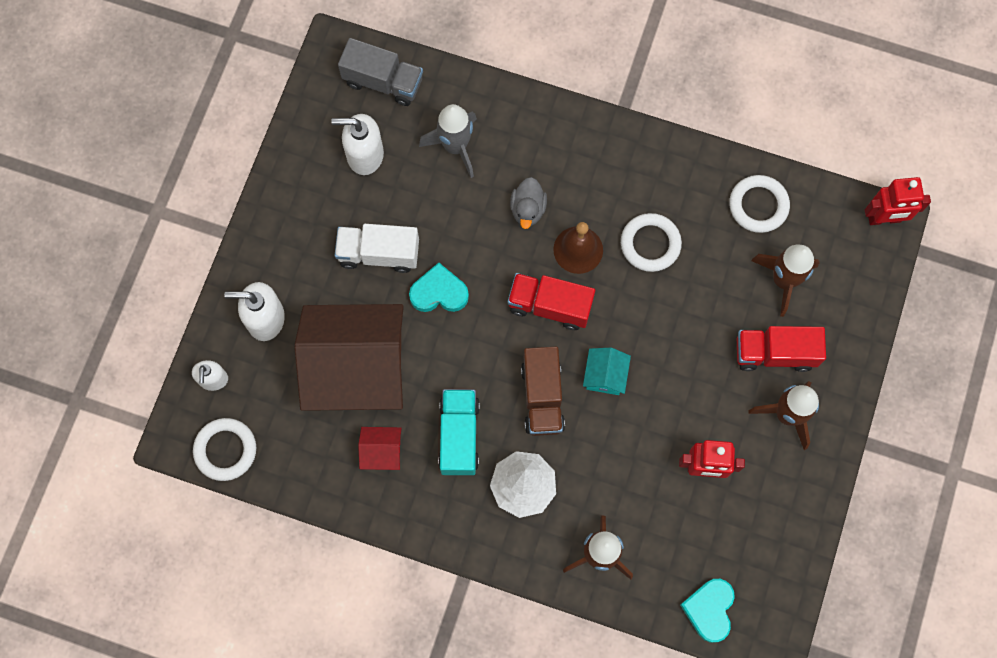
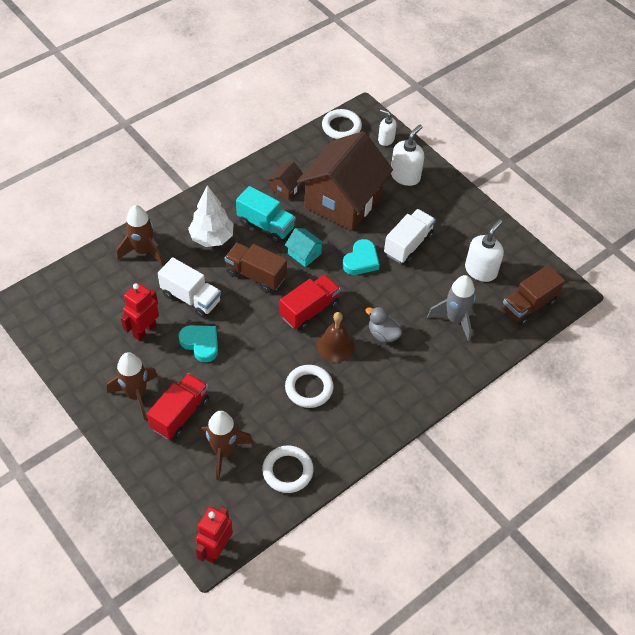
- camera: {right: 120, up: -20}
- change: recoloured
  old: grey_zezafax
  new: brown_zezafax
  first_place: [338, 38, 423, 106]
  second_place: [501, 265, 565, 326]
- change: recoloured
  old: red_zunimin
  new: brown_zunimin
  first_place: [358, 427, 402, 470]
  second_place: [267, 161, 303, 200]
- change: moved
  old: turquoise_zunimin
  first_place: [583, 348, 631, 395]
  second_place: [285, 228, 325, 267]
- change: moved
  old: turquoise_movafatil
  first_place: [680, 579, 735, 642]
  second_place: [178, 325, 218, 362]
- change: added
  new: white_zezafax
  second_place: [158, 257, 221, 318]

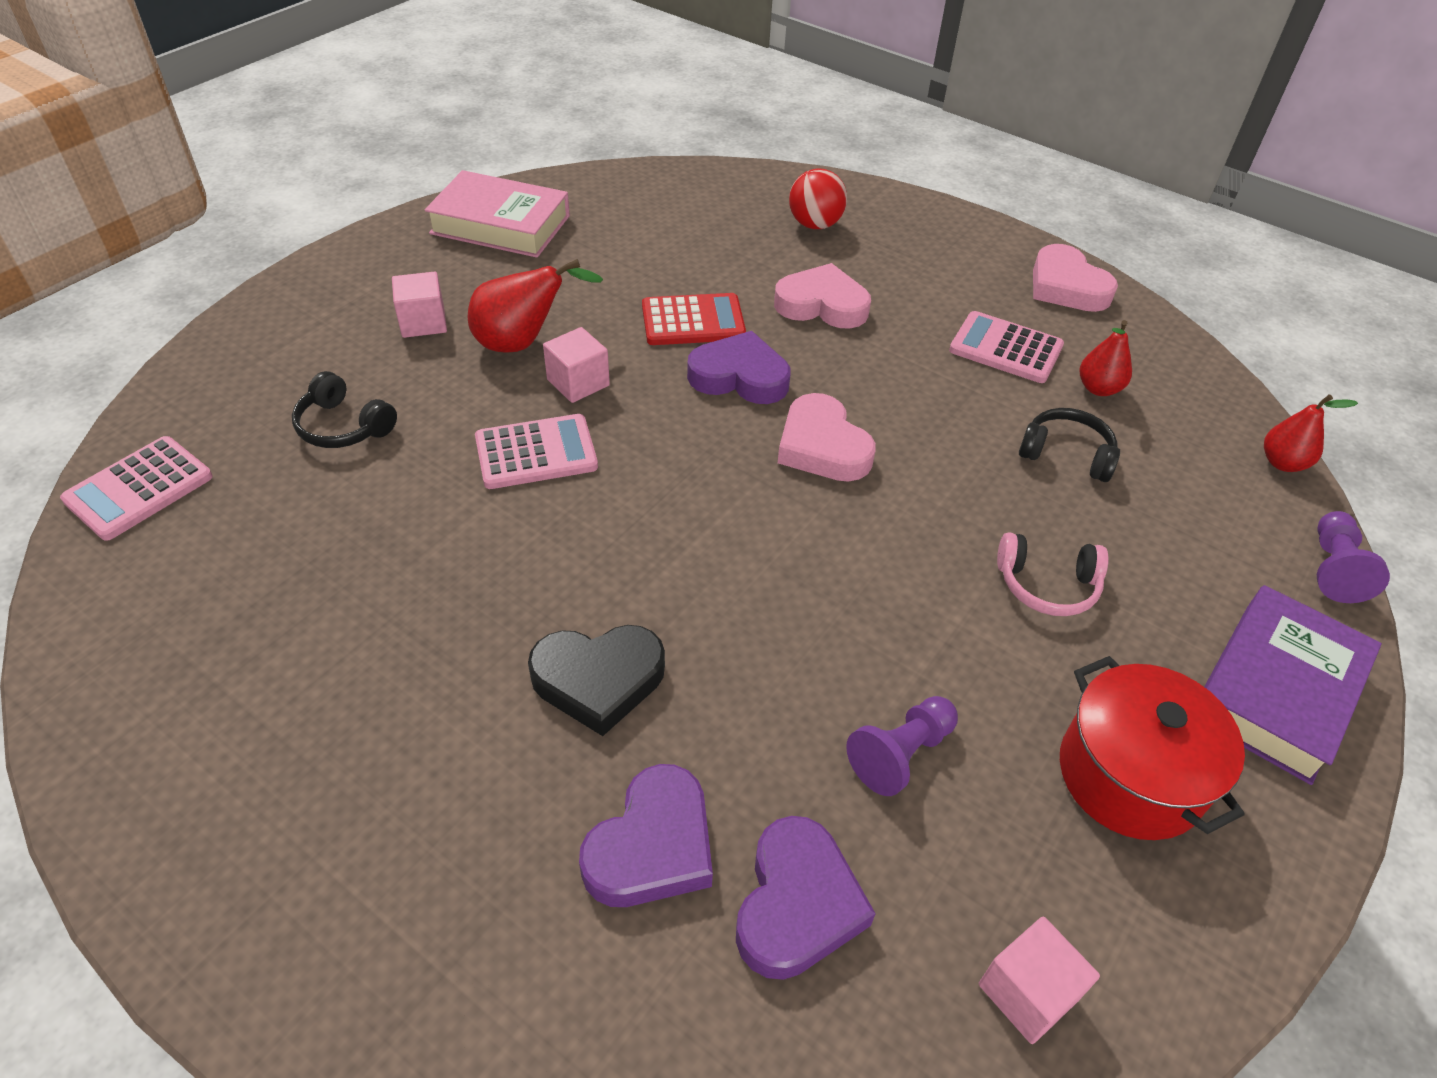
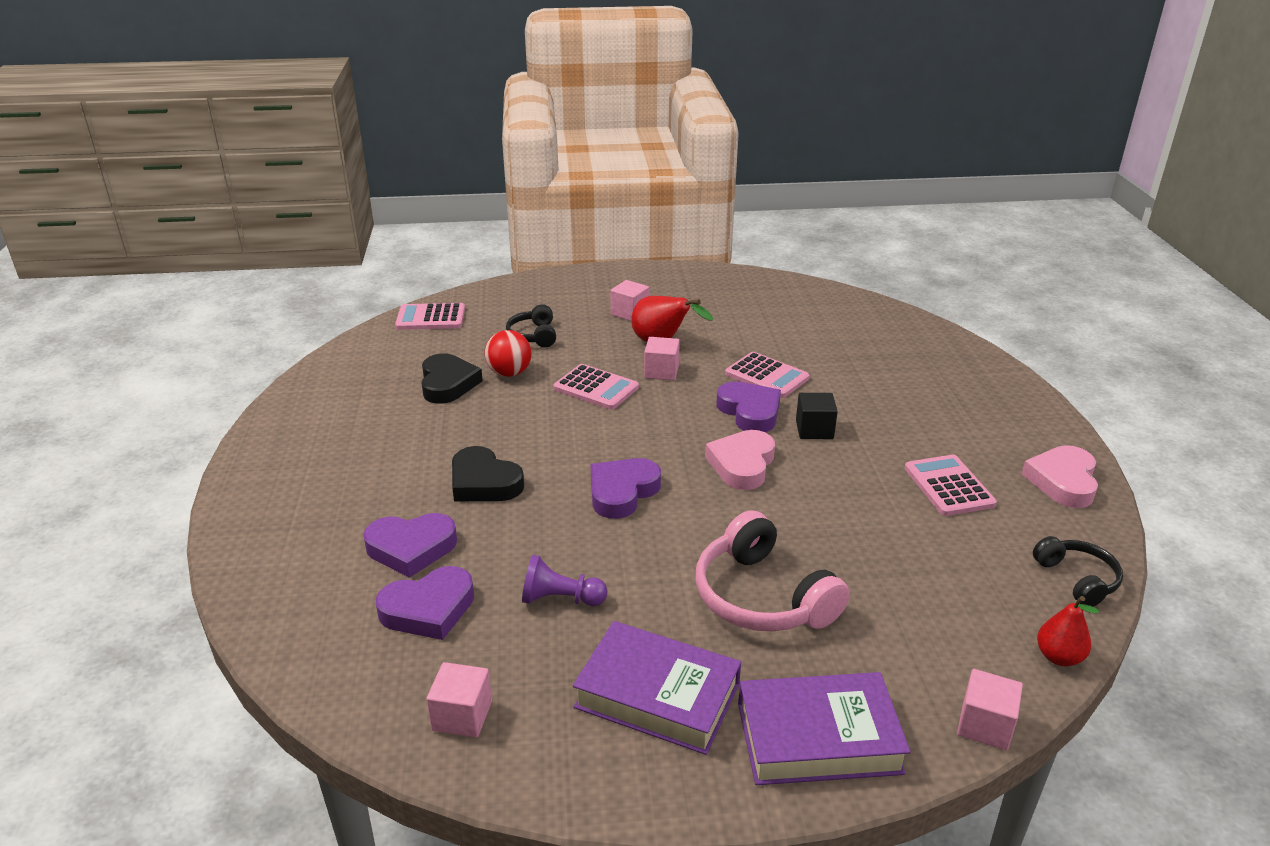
- camera: {right: 50, up: -15}
- change: removed
  old: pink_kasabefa
  first_place: [425, 170, 570, 258]
- change: recoloured
  old: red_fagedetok
  new: pink_fagedetok
  first_place: [642, 293, 746, 345]
  second_place: [725, 352, 809, 398]
- change: removed
  old: pink_movafatil
  first_place: [774, 263, 871, 329]
- change: moved
  old: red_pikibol
  first_place: [789, 168, 847, 229]
  second_place: [485, 330, 532, 377]
- change: resized
  old: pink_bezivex
  first_place: [997, 532, 1109, 616]
  second_place: [695, 510, 850, 632]
  factor: 1.74
- change: moved
  old: black_bezivex
  first_place: [1019, 408, 1120, 482]
  second_place: [1033, 536, 1123, 607]
- change: replaced
  old: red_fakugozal
  new: purple_kasabefa
  first_place: [1060, 656, 1245, 840]
  second_place: [573, 621, 741, 755]
- change: removed
  old: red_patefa
  first_place: [1080, 320, 1132, 396]
- change: replaced
  old: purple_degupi
  new: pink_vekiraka
  first_place: [1317, 511, 1390, 603]
  second_place: [957, 669, 1023, 750]
- change: added
  new: black_movafatil
  second_place: [421, 353, 483, 404]
- change: added
  new: purple_movafatil
  second_place: [591, 458, 661, 519]
- change: added
  new: black_vekiraka
  second_place: [796, 393, 838, 439]

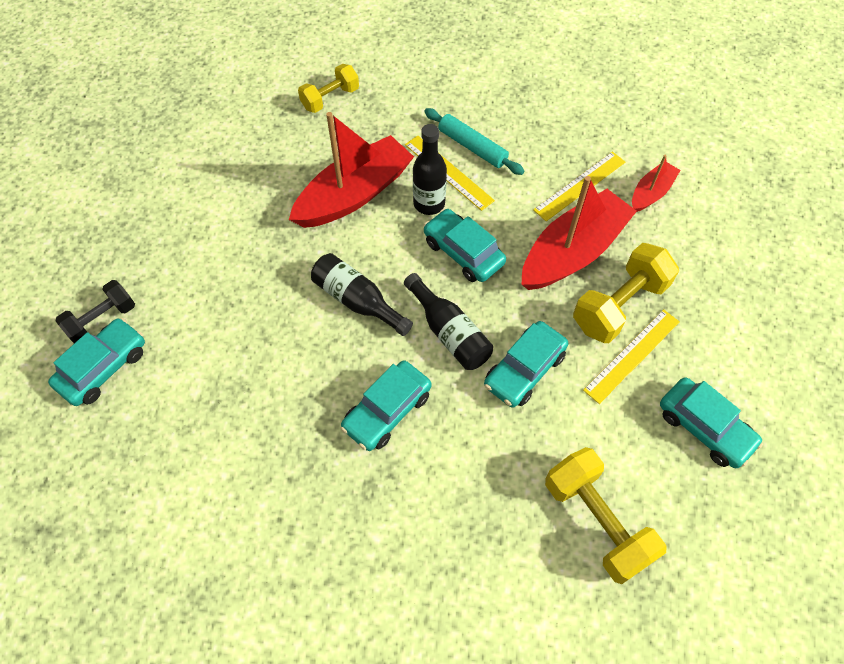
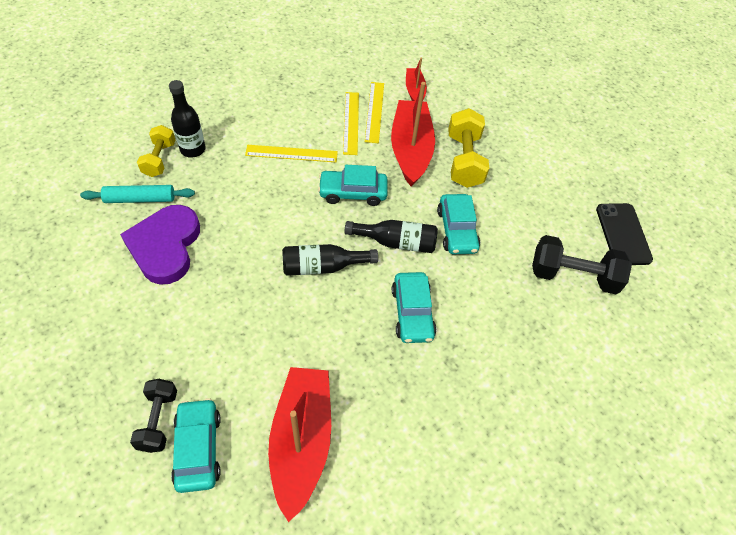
- camera: {right: -50, up: -5}
- change: moved
  old: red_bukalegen
  first_place: [289, 112, 414, 228]
  second_place: [268, 367, 331, 522]
- change: moved
  old: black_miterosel
  first_place: [413, 124, 447, 215]
  second_place: [169, 80, 206, 158]
- change: moved
  old: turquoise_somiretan
  first_place: [424, 108, 524, 175]
  second_place: [80, 185, 195, 203]
- change: recoloured
  old: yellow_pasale
  new: black_pasale
  first_place: [545, 447, 666, 584]
  second_place: [532, 235, 632, 294]
- change: moved
  old: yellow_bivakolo
  first_place: [583, 309, 680, 404]
  second_place: [343, 92, 359, 155]
- change: removed
  old: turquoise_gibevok
  first_place: [660, 377, 763, 468]
- change: added
  new: purple_movafatil
  second_place: [120, 205, 200, 285]
- change: added
  new: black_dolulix
  second_place: [596, 203, 653, 265]

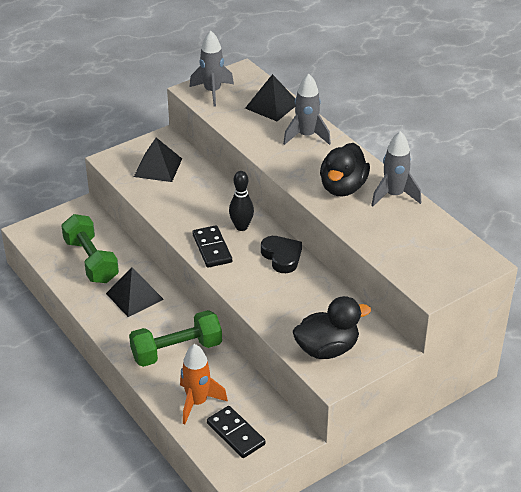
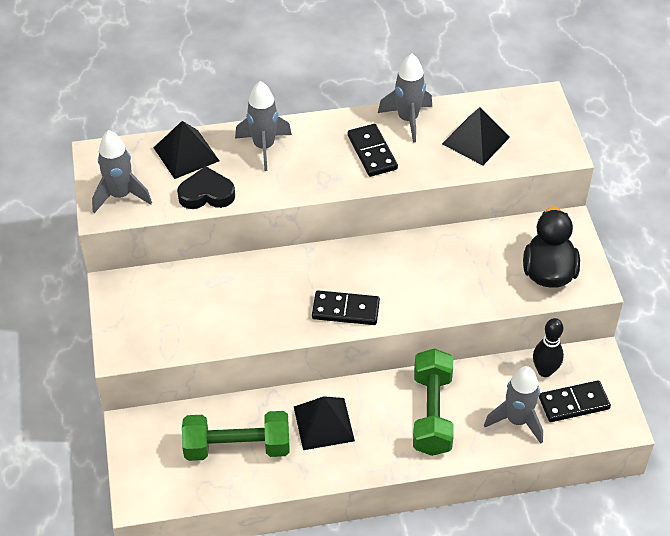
- camera: {right: -65, up: 10}
- change: moved
  old: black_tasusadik
  first_place: [134, 138, 182, 182]
  second_place: [442, 107, 510, 165]
- change: recoloured
  old: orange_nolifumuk
  new: grey_nolifumuk
  first_place: [180, 344, 228, 424]
  second_place: [484, 366, 543, 444]
- change: moved
  old: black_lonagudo
  first_place: [229, 171, 254, 231]
  second_place: [533, 318, 564, 377]
- change: moved
  old: black_movafatil
  first_place: [261, 236, 302, 273]
  second_place: [177, 166, 235, 209]
- change: replaced
  old: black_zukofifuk
  new: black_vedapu
  first_place: [320, 143, 370, 196]
  second_place: [348, 124, 398, 177]

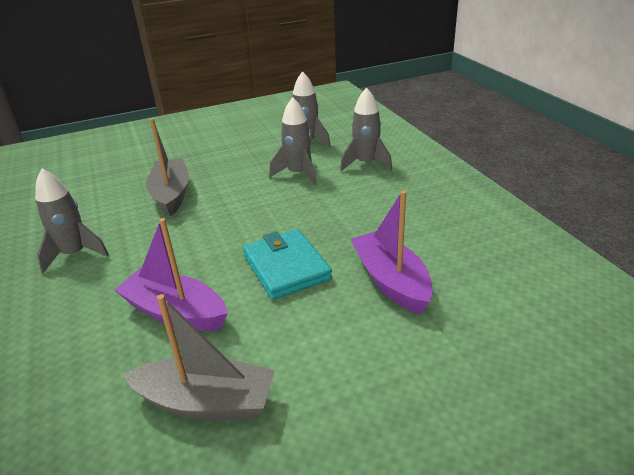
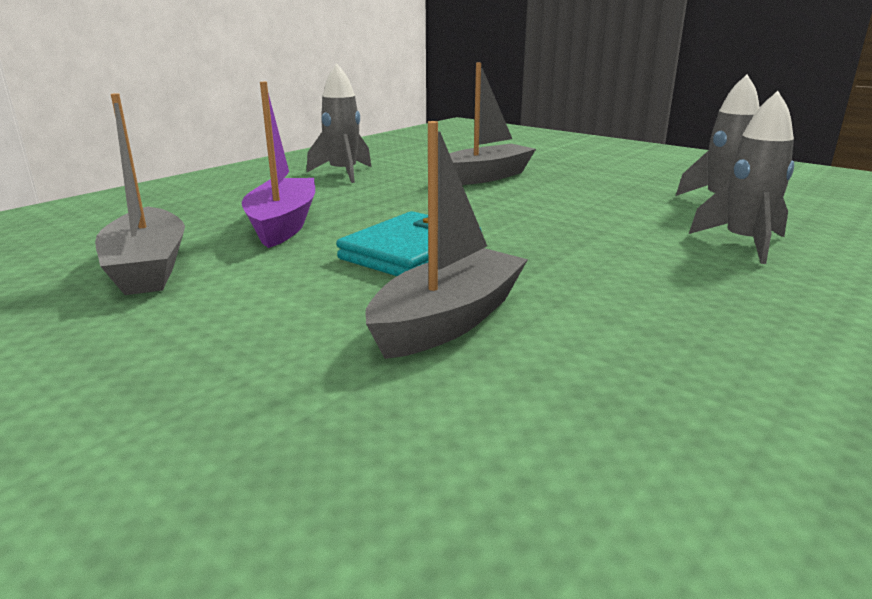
- camera: {right: 60, up: -10}
- change: removed
  old: grey_nolifumuk
  first_place: [269, 97, 317, 185]
- change: recoloured
  old: purple_bukalegen
  new: grey_bukalegen
  first_place: [351, 191, 433, 314]
  second_place: [365, 121, 528, 359]

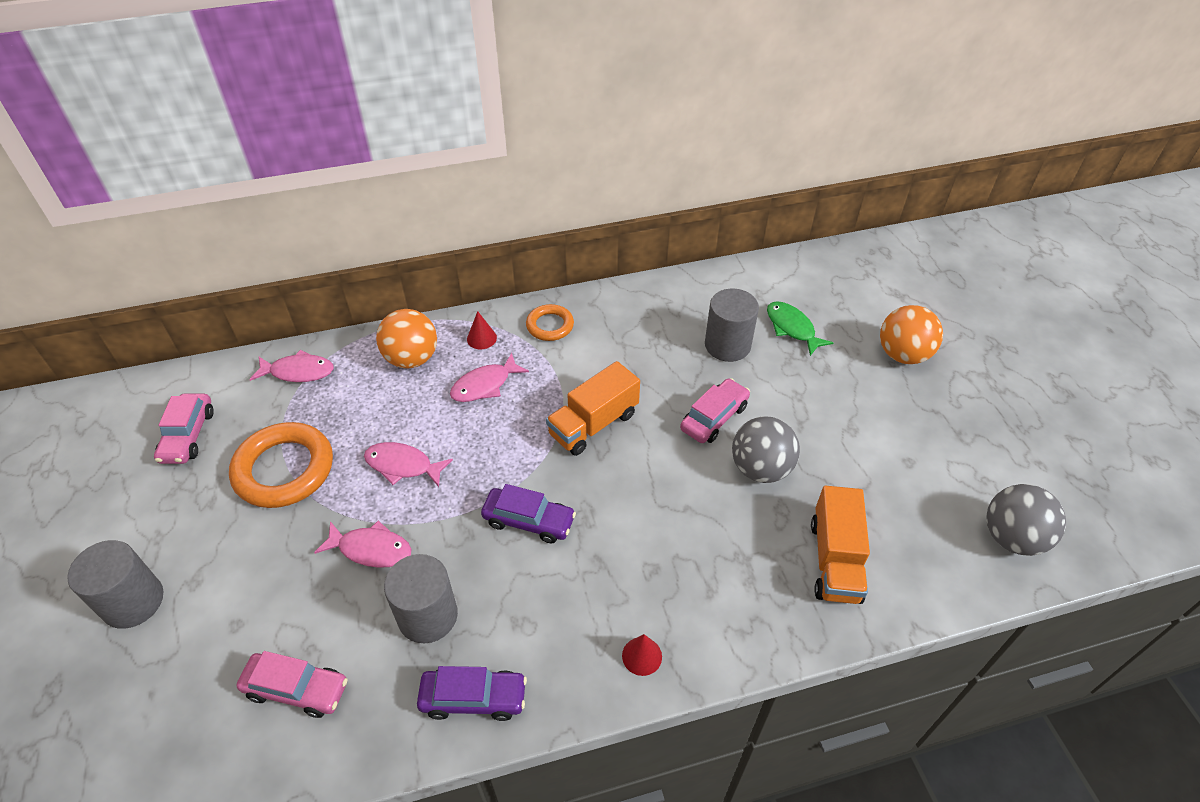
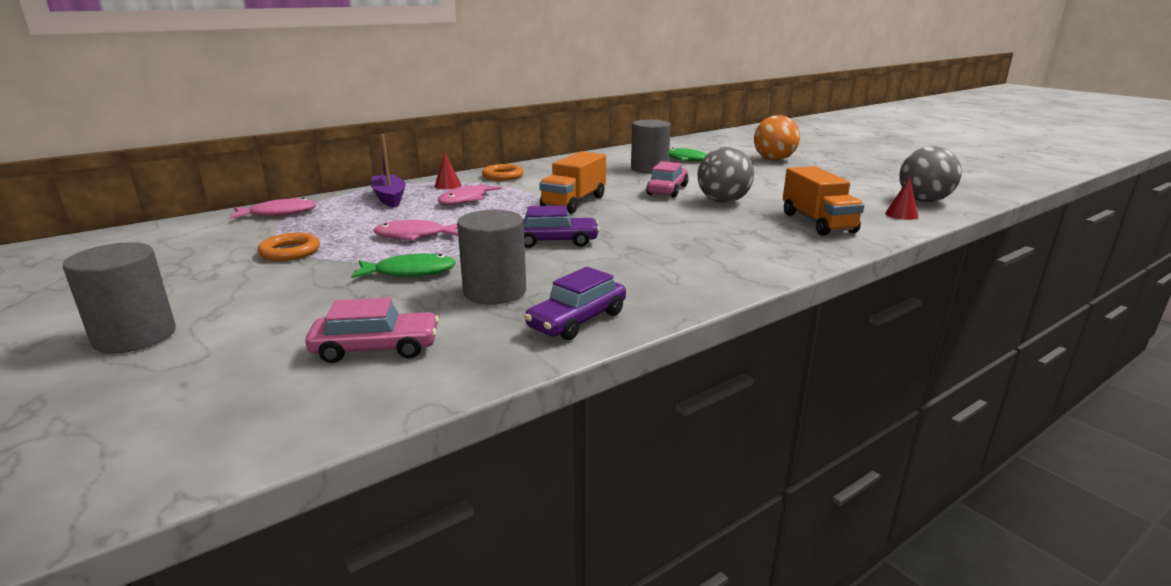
- camera: {right: -20, up: -25}
- change: removed
  old: pink_gibevok
  first_place: [154, 394, 214, 464]
- change: resized
  old: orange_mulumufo
  first_place: [229, 422, 333, 508]
  second_place: [258, 233, 320, 261]
  factor: 0.56
- change: recoloured
  old: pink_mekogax
  new: green_mekogax
  first_place: [314, 521, 412, 568]
  second_place: [351, 254, 456, 278]
- change: replaced
  old: orange_pikibol
  new: purple_bukalegen
  first_place: [376, 309, 437, 368]
  second_place: [370, 134, 406, 208]
- change: turned
  old: purple_gibevok
  first_place: [417, 666, 527, 721]
  second_place: [524, 267, 626, 340]
  degrees: 150
- change: moved
  old: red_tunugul
  first_place: [622, 634, 662, 676]
  second_place: [885, 177, 918, 220]

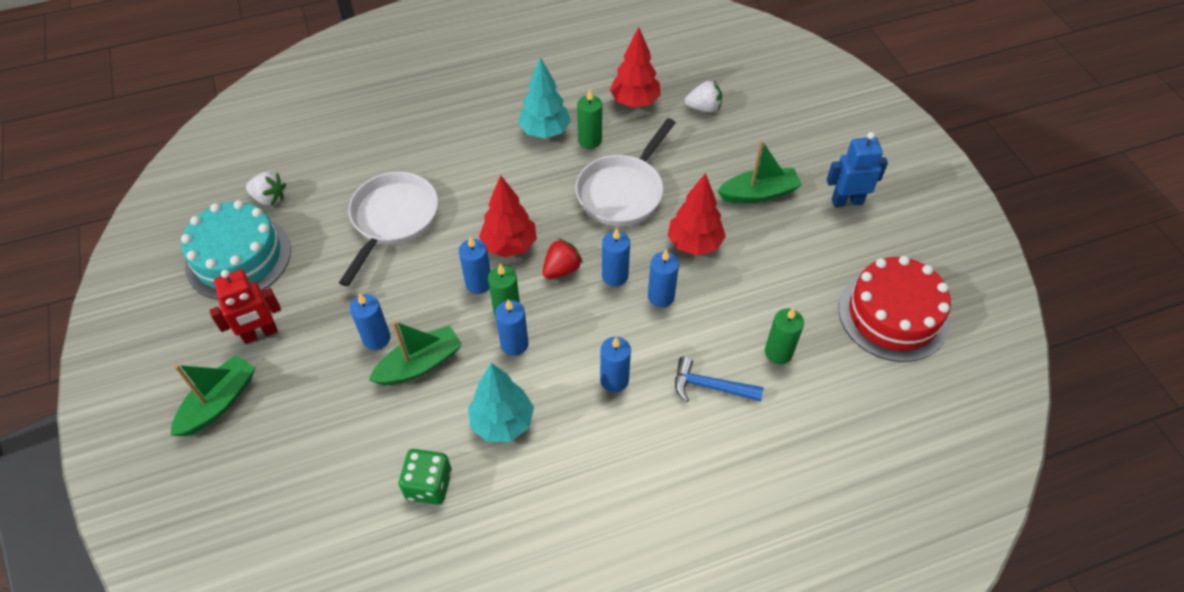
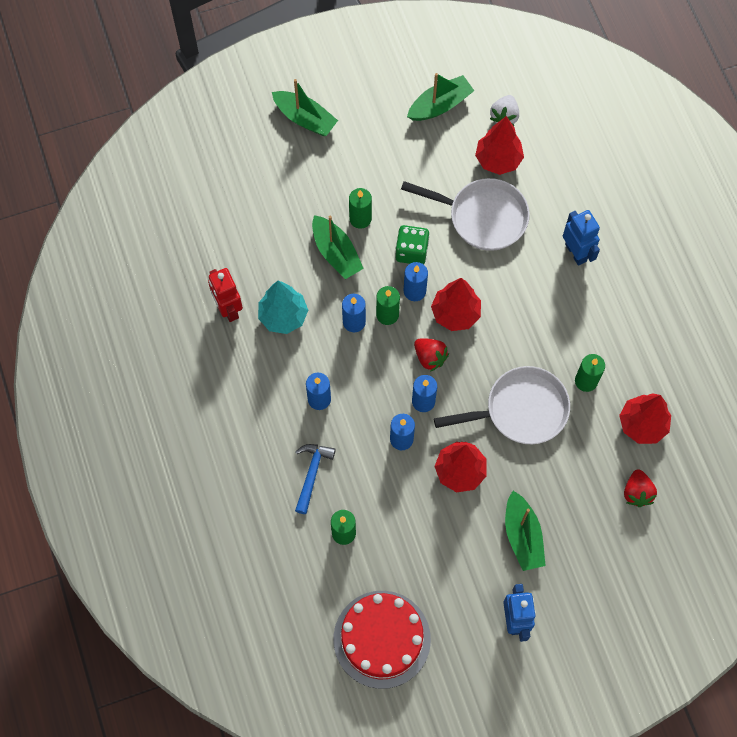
- camera: {right: 90, up: 15}
- change: replaced
  old: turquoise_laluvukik
  new: green_bukalegen
  first_place: [181, 200, 291, 300]
  second_place: [407, 73, 474, 121]
- change: moved
  old: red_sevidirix
  first_place: [209, 270, 281, 344]
  second_place: [208, 268, 243, 322]
- change: recoloured
  old: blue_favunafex
  new: green_favunafex
  first_place: [350, 293, 391, 350]
  second_place: [349, 188, 372, 229]
- change: moved
  old: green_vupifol
  first_place: [399, 449, 452, 505]
  second_place: [395, 225, 430, 264]
- change: removed
  old: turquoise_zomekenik
  first_place: [518, 57, 571, 138]
- change: turned
  old: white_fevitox
  first_place: [576, 118, 676, 226]
  second_place: [434, 366, 570, 444]
  degrees: 135
- change: recoloured
  old: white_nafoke
  new: red_nafoke
  first_place: [685, 81, 722, 113]
  second_place: [624, 469, 657, 507]
- change: added
  new: red_zomekenik
  second_place: [475, 116, 524, 175]
- change: added
  new: blue_sevidirix
  second_place: [563, 210, 600, 266]

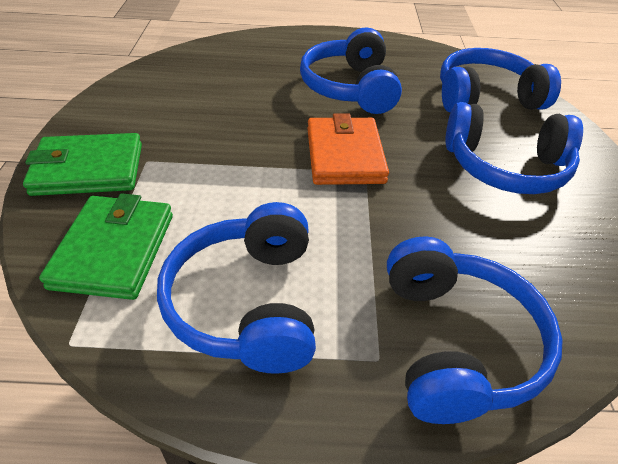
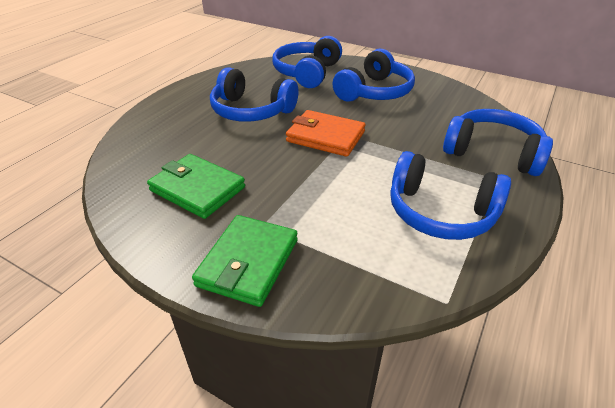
- camera: {right: -60, up: -5}
- change: moved
  old: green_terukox
  first_place: [39, 193, 173, 300]
  second_place: [147, 154, 245, 219]

